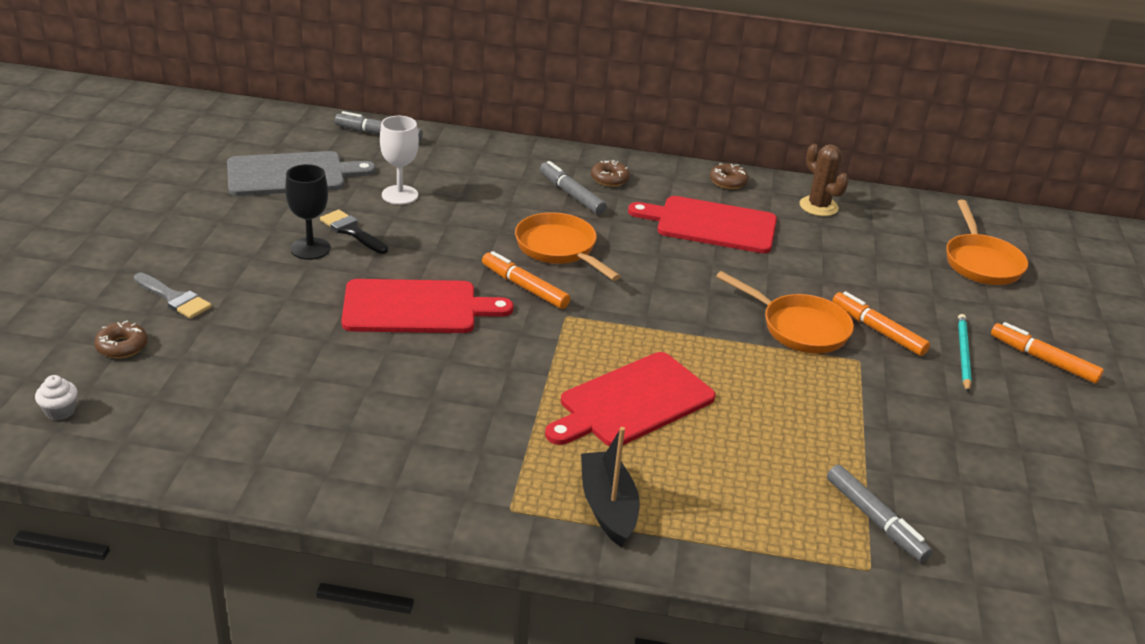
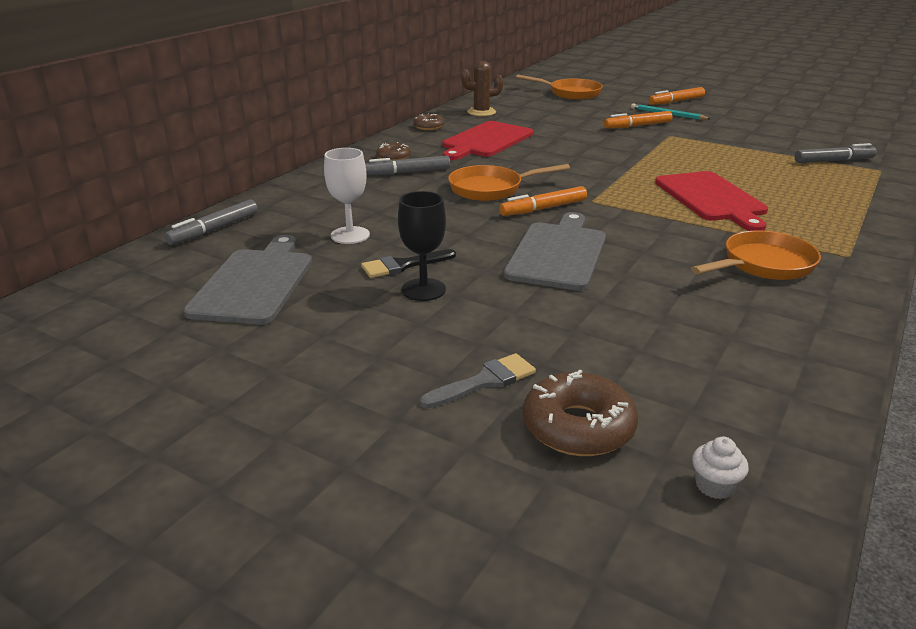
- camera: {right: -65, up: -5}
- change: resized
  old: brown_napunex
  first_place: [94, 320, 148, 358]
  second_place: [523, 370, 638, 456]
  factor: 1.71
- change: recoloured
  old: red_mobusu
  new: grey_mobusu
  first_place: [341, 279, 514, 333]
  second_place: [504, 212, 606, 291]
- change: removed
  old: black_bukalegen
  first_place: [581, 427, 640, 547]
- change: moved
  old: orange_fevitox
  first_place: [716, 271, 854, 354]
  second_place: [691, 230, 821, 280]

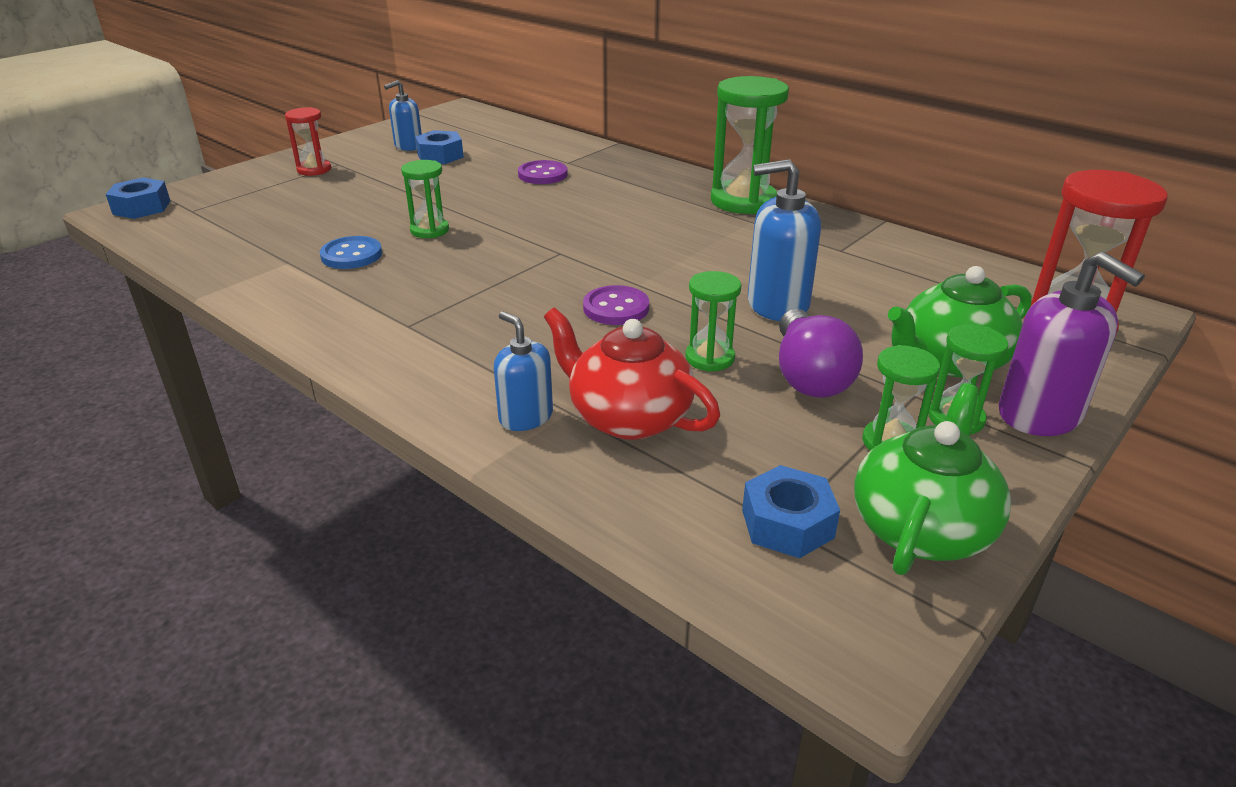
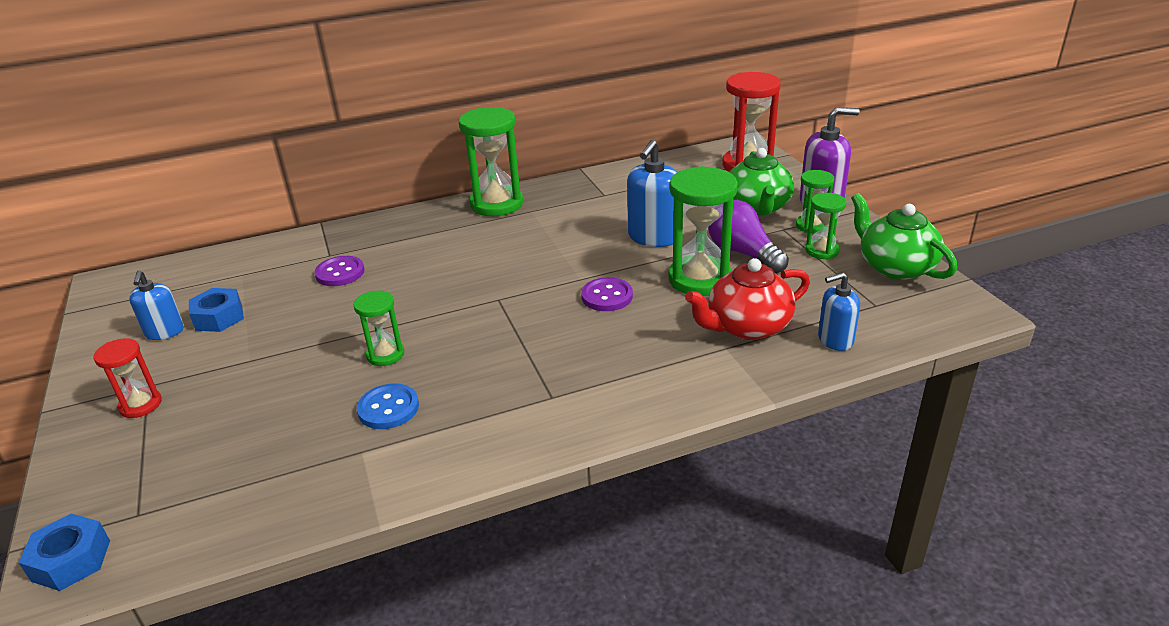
- camera: {right: -60, up: 0}
- change: moved
  old: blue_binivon
  first_place: [494, 312, 553, 431]
  second_place: [818, 272, 860, 351]
- change: resized
  old: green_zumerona
  first_place: [685, 271, 741, 372]
  second_place: [668, 166, 738, 296]
  factor: 1.83
- change: removed
  old: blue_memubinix
  first_place: [742, 465, 840, 558]
- change: turned
  old: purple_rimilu
  first_place: [779, 309, 863, 398]
  second_place: [708, 200, 789, 273]
  degrees: -150

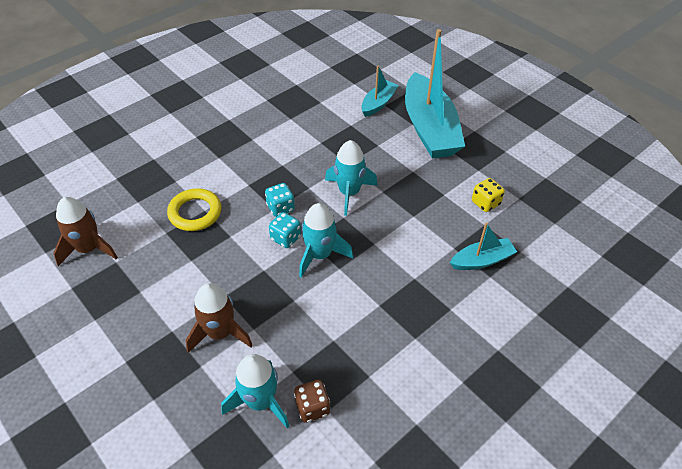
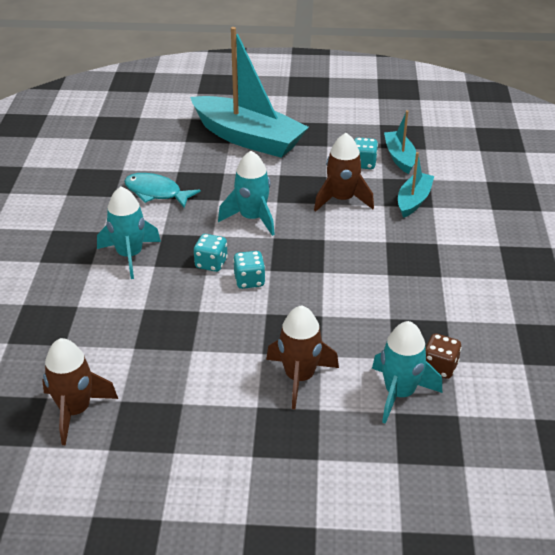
- camera: {right: -45, up: -10}
- change: removed
  old: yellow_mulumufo
  first_place: [167, 188, 221, 231]
- change: moved
  old: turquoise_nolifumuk
  first_place: [299, 203, 353, 278]
  second_place: [97, 187, 161, 279]
- change: moved
  old: turquoise_bukalegen
  first_place: [361, 66, 399, 117]
  second_place: [384, 110, 416, 174]
- change: recoloured
  old: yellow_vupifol
  new: turquoise_vupifol
  first_place: [472, 178, 505, 212]
  second_place: [354, 138, 378, 169]
- change: added
  new: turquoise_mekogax
  second_place: [124, 173, 201, 208]
- change: added
  new: brown_nolifumuk
  second_place: [314, 133, 374, 212]

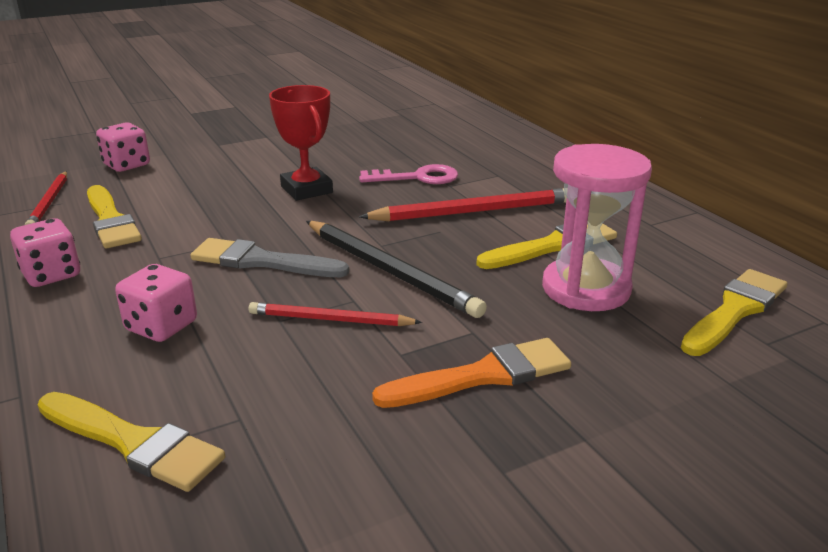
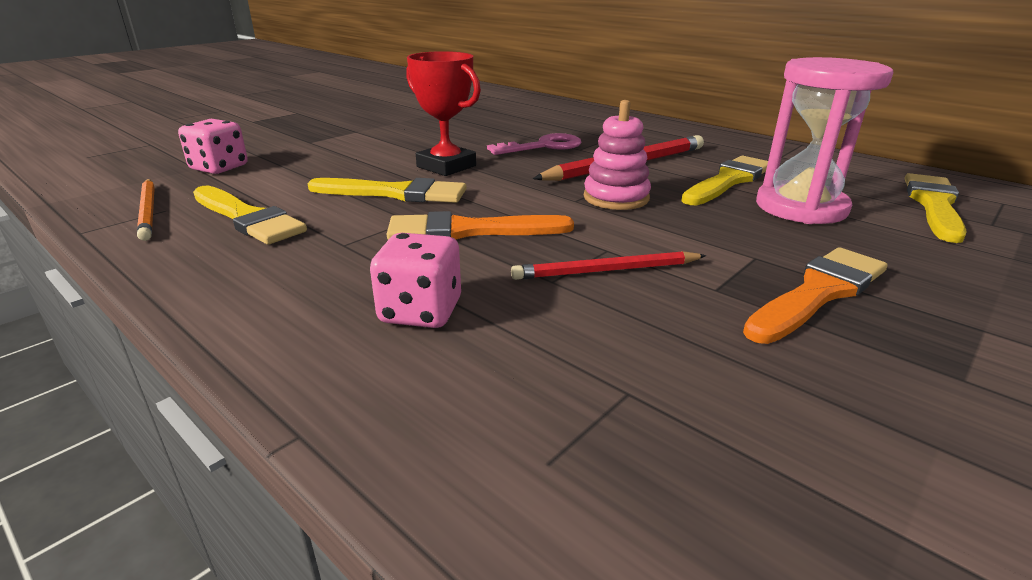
- camera: {right: -20, up: 0}
- change: removed
  old: pink_vupifol
  first_place: [10, 218, 80, 287]
- change: recoloured
  old: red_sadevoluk
  new: orange_sadevoluk
  first_place: [25, 171, 67, 225]
  second_place: [137, 179, 155, 241]
- change: moved
  old: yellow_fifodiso
  first_place: [38, 392, 225, 492]
  second_place: [308, 178, 466, 203]
- change: recoloured
  old: grey_fifodiso
  new: orange_fifodiso
  first_place: [190, 238, 349, 277]
  second_place: [387, 211, 574, 240]
- change: removed
  old: black_sadevoluk
  first_place: [306, 221, 487, 318]
- change: added
  new: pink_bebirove
  second_place: [584, 100, 651, 210]

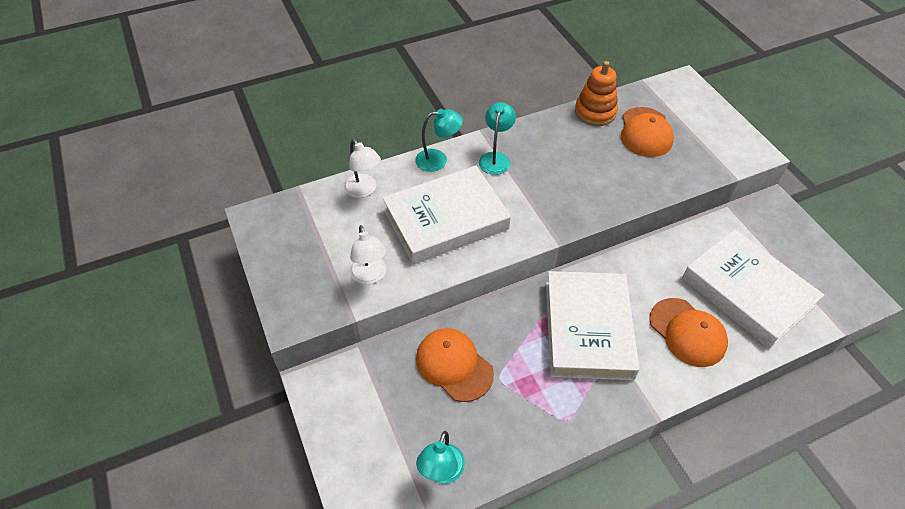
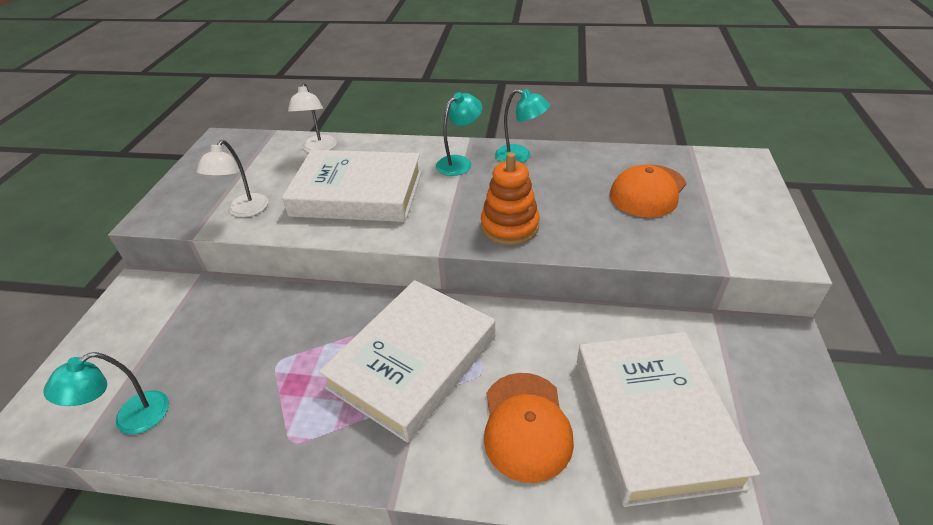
- camera: {right: 35, up: -10}
- change: moved
  old: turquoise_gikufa
  first_place: [415, 109, 463, 172]
  second_place: [495, 89, 550, 163]
- change: removed
  old: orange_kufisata
  first_place: [416, 328, 494, 402]
- change: moved
  old: orange_bebirove
  first_place: [575, 61, 618, 126]
  second_place: [481, 152, 540, 245]

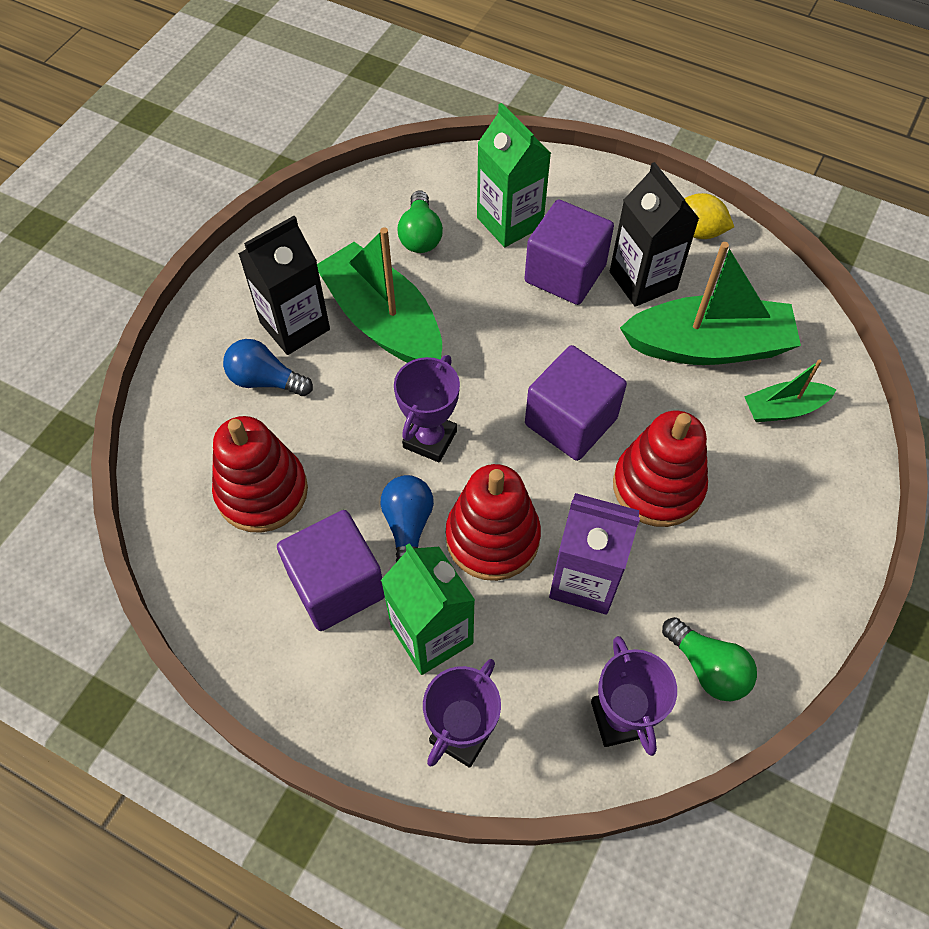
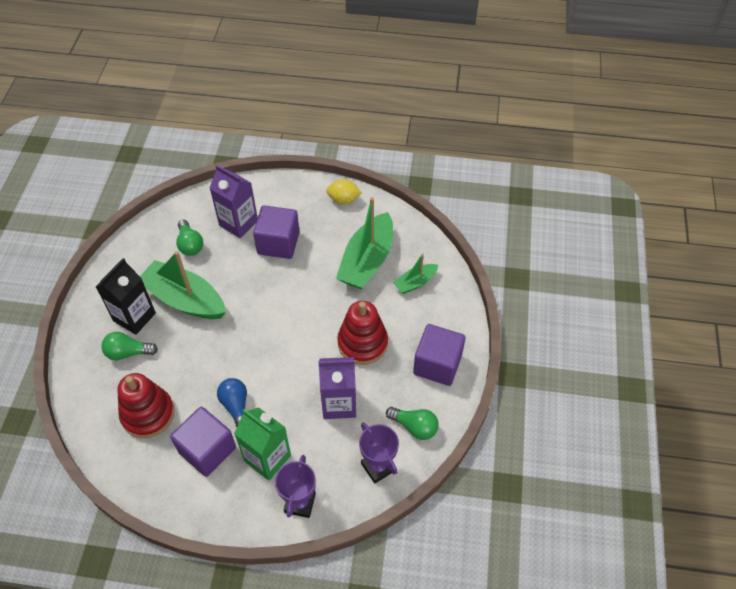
- camera: {right: -20, up: -5}
- change: recoloured
  old: blue_rimilu
  new: green_rimilu
  first_place: [223, 339, 313, 396]
  second_place: [101, 332, 158, 360]
- change: removed
  old: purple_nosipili
  first_place: [394, 355, 460, 463]
- change: removed
  old: red_bebirove
  first_place: [446, 464, 541, 581]
- change: recoloured
  old: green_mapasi
  new: purple_mapasi
  first_place: [477, 103, 551, 247]
  second_place: [210, 165, 258, 238]
- change: moved
  old: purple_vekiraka
  first_place: [525, 345, 627, 461]
  second_place: [413, 324, 466, 386]
- change: removed
  old: black_mapasi
  first_place: [610, 162, 699, 307]
- change: turned
  old: green_bukalegen
  first_place: [620, 242, 801, 365]
  second_place: [336, 197, 393, 289]
  degrees: 135

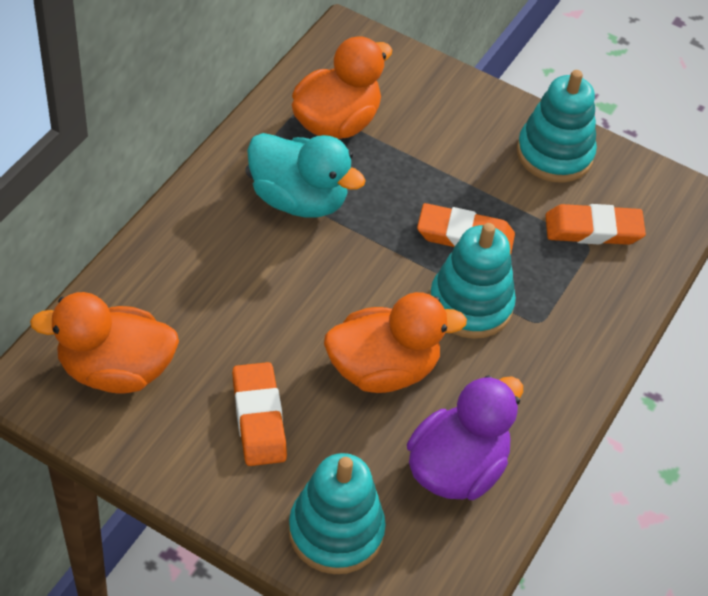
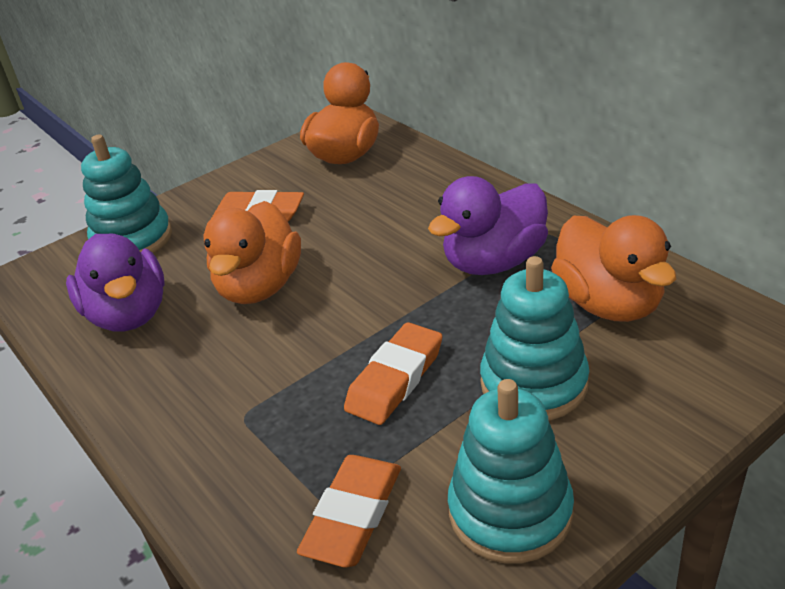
- camera: {right: 120, up: -15}
- change: recoloured
  old: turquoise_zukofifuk
  new: purple_zukofifuk
  first_place: [247, 133, 366, 218]
  second_place: [428, 176, 548, 275]
- change: moved
  old: turquoise_bebirove
  first_place: [430, 223, 516, 339]
  second_place: [480, 256, 589, 421]

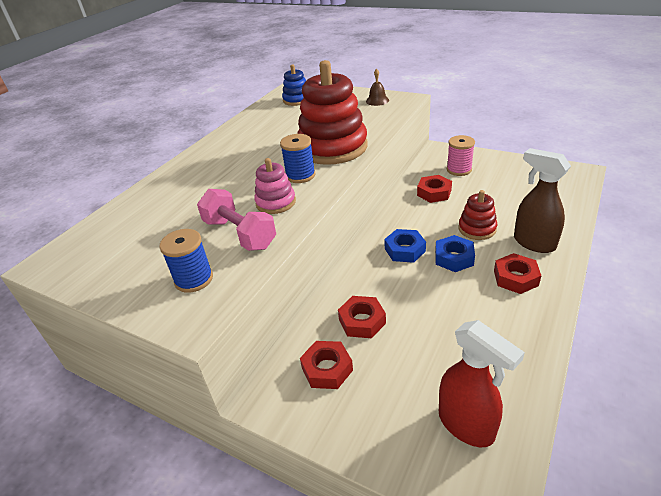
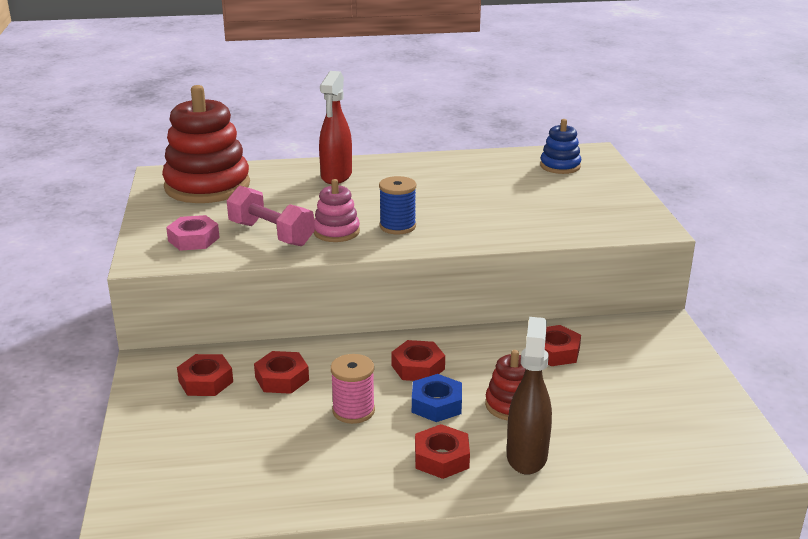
- camera: {right: 50, up: -10}
- change: replaced
  old: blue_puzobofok
  new: pink_memubinix
  first_place: [159, 229, 213, 293]
  second_place: [166, 215, 220, 251]
- change: turned
  old: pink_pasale
  first_place: [197, 189, 276, 251]
  second_place: [227, 186, 315, 246]
  degrees: -60
- change: moved
  old: red_bebirove
  first_place: [297, 60, 368, 165]
  second_place: [162, 85, 250, 203]
- change: removed
  old: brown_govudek
  first_place: [366, 68, 389, 106]
- change: recoloured
  old: blue_memubinix
  new: red_memubinix
  first_place: [384, 229, 426, 263]
  second_place: [391, 340, 445, 381]
- change: moved
  old: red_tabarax
  first_place: [439, 320, 525, 447]
  second_place: [319, 71, 352, 184]
- change: moved
  old: pink_puzobofok
  first_place: [447, 135, 475, 176]
  second_place: [331, 354, 375, 424]

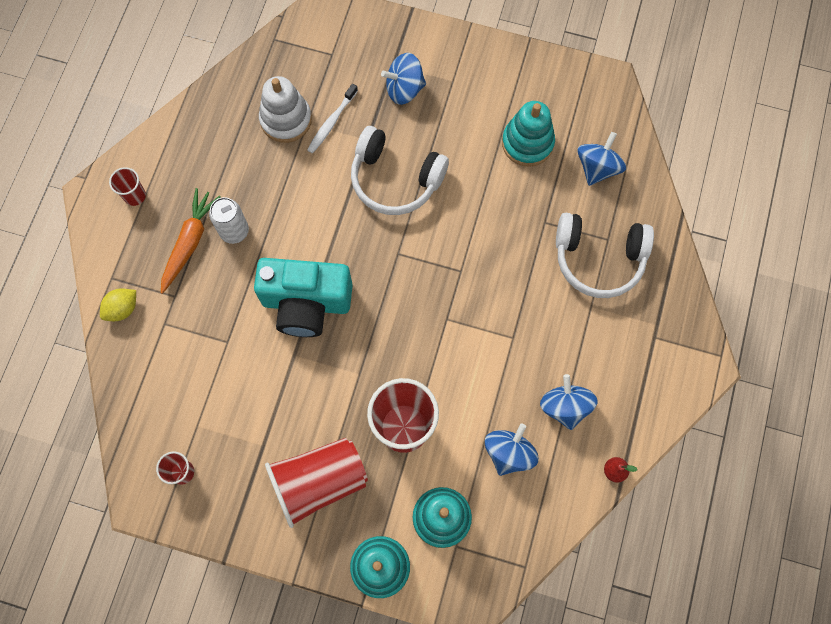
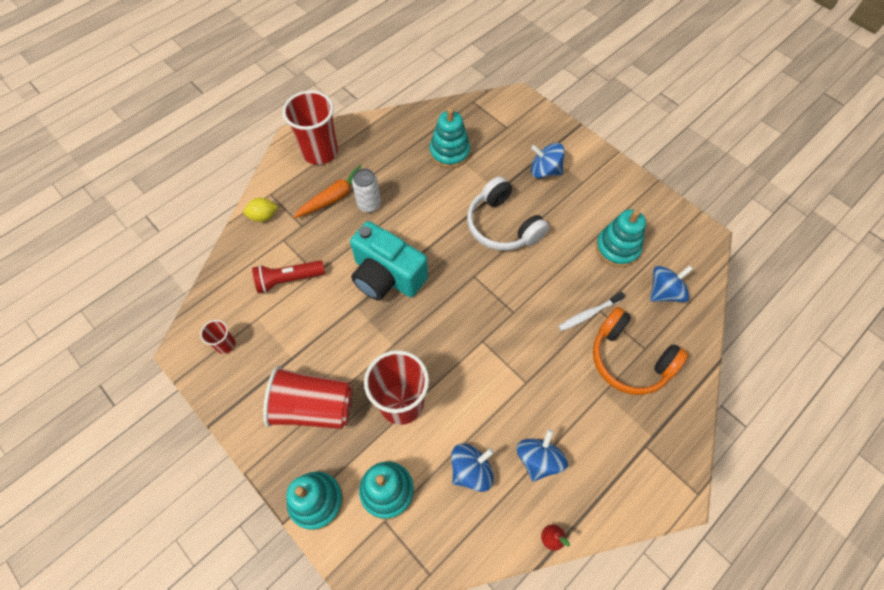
- camera: {right: 30, up: -10}
- change: resized
  old: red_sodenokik
  first_place: [109, 167, 146, 206]
  second_place: [283, 90, 338, 165]
  factor: 2.12
- change: recoloured
  old: white_bebirove
  new: turquoise_bebirove
  first_place: [259, 76, 312, 143]
  second_place: [430, 108, 470, 168]
- change: moved
  old: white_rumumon
  first_place: [307, 84, 358, 154]
  second_place: [558, 292, 625, 331]
- change: recoloured
  old: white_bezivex
  new: orange_bezivex
  first_place: [556, 213, 654, 298]
  second_place: [593, 307, 688, 395]
- change: added
  new: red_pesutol
  second_place: [252, 260, 325, 293]

